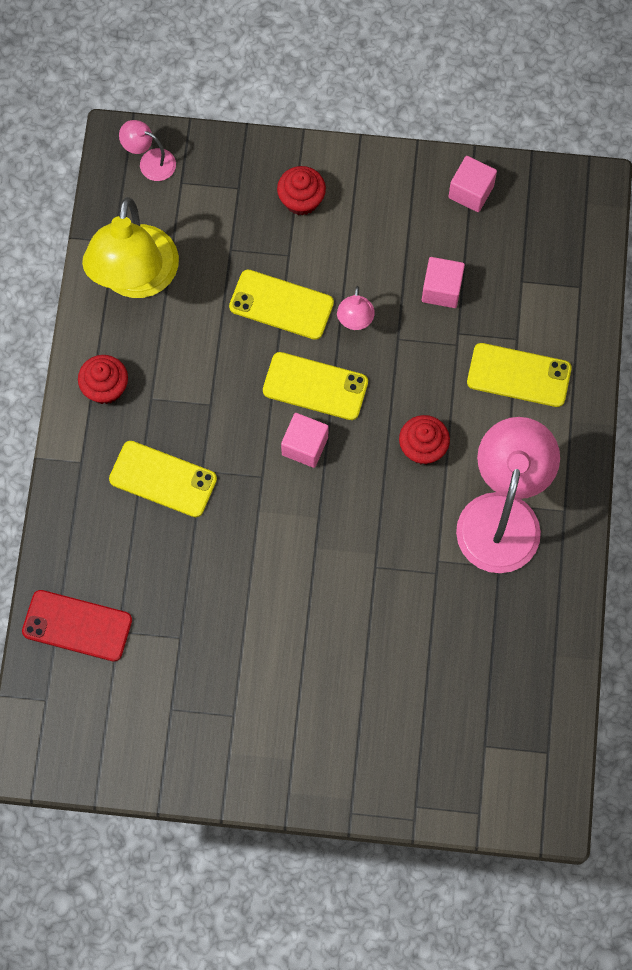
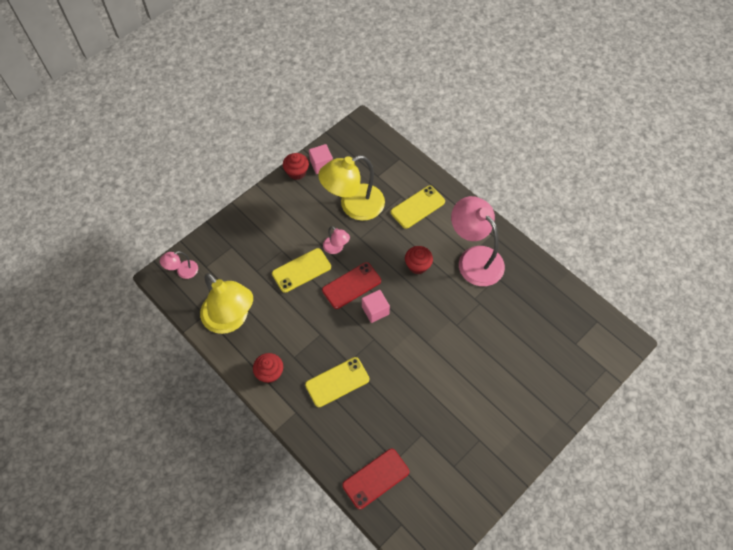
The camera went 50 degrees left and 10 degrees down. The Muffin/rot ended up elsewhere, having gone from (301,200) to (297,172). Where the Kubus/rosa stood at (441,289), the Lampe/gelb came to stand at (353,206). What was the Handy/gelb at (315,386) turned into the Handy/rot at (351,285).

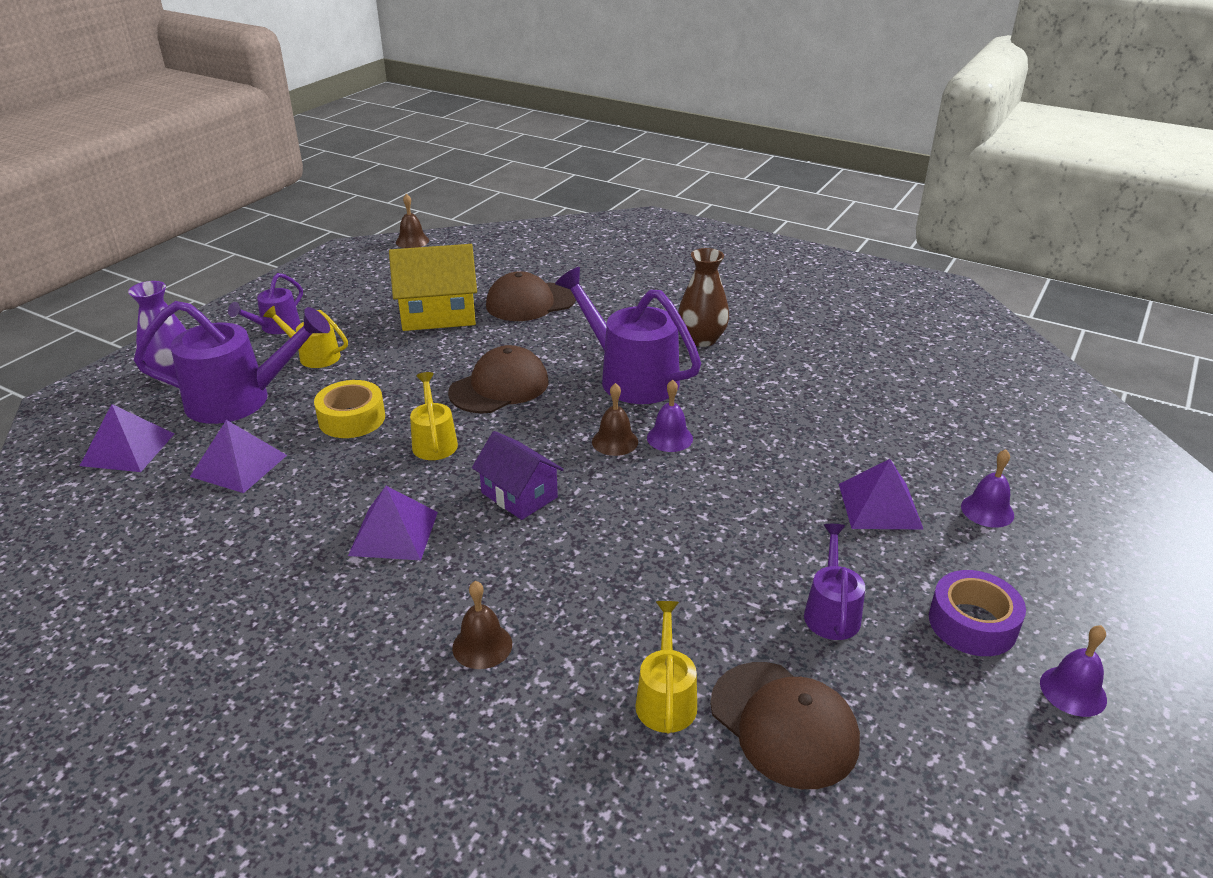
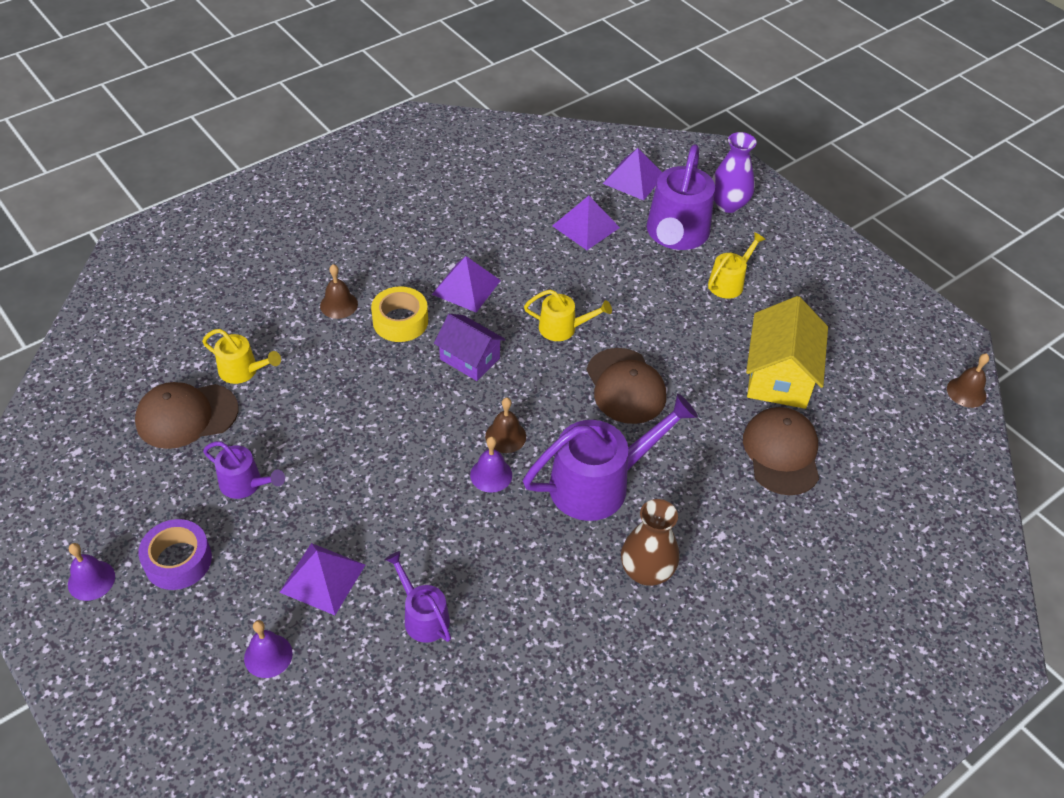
The camera went 110 degrees right and 15 degrees up. The Gießkanne/lila ended up elsewhere, having gone from (276,327) to (422,616). The Klebeband/gelb ended up elsewhere, having gone from (352,419) to (400,321). The Haus/lila at (519,495) ended up facing another way, 60 degrees clockwise from before.

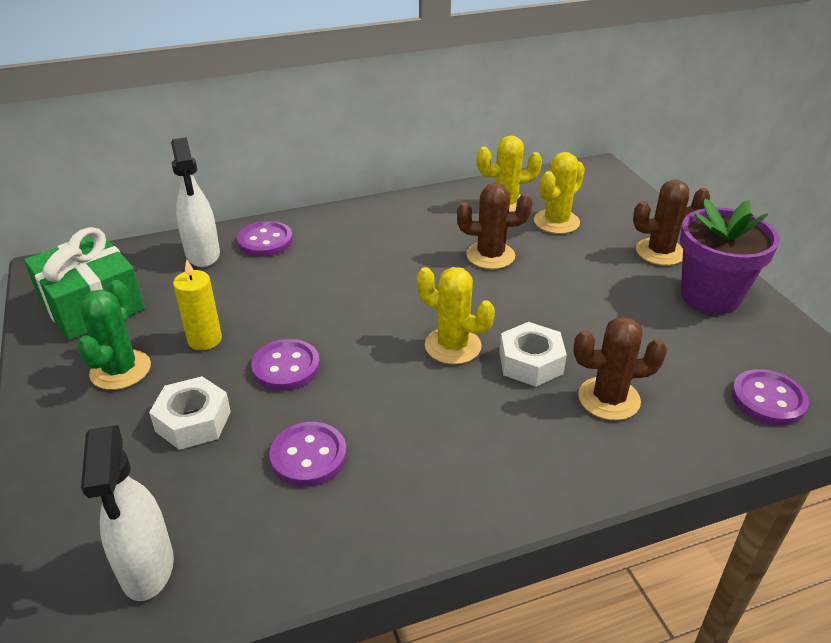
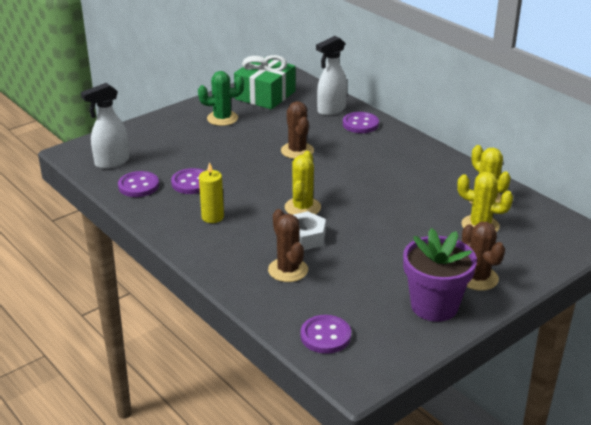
The camera went 70 degrees right and 5 degrees down. The Kaktus/braun ended up elsewhere, having gone from (490,256) to (297,151). The Kerze/gelb ended up elsewhere, having gone from (204,339) to (212,217). The Knopf/lila ended up elsewhere, having gone from (286,367) to (138,186). The second view lost the Sechskantmutter/weiß at (193,421).

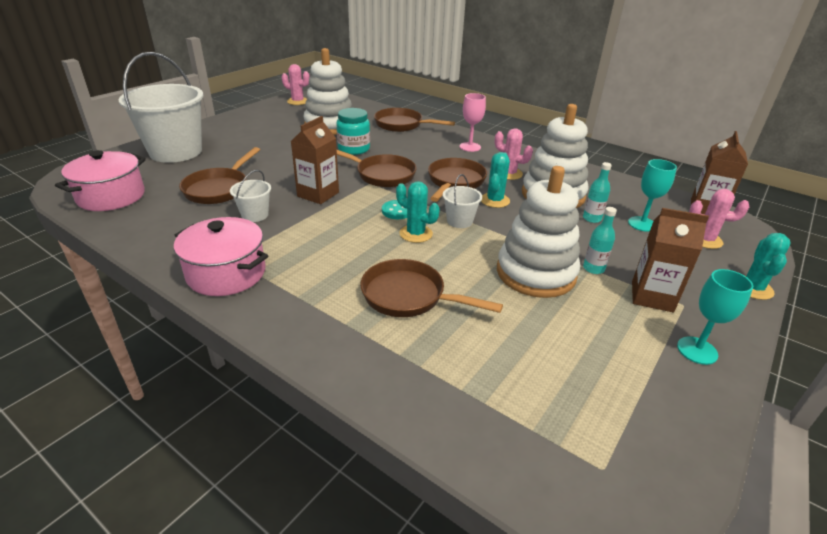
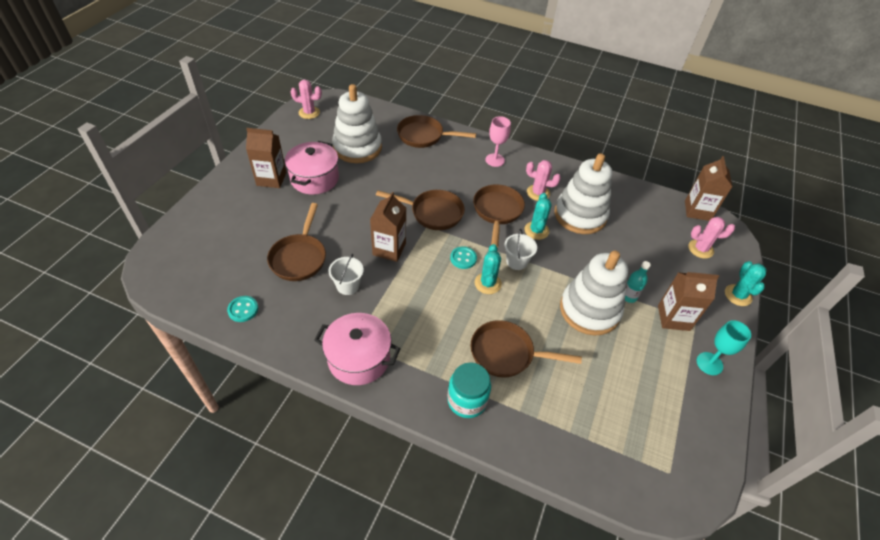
The camera went 15 degrees left and 15 degrees up. The second view lost the Eimer/weiß at (176,152). The Einmachglas/türkis ended up elsewhere, having gone from (354,149) to (467,400). The Kochtopf/rosa ended up elsewhere, having gone from (111,196) to (314,179). The second view lost the Kelch/türkis at (642,224). The second view lost the Flasche/türkis at (592,218). The Kaktus/türkis at (416,234) ended up facing another way, 75 degrees clockwise from before. The second view gained the Getränkekarton/braun at (271,179). The second view gained the Knopf/türkis at (243,309).

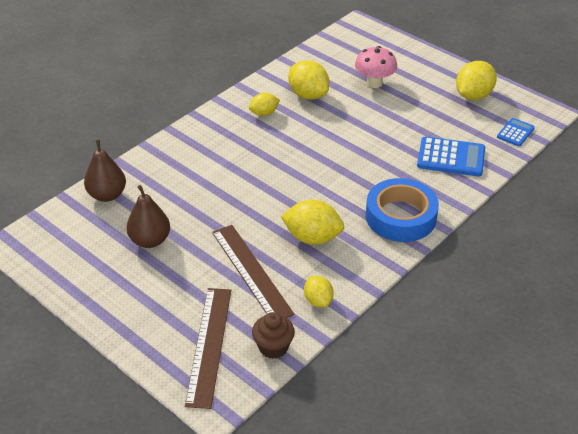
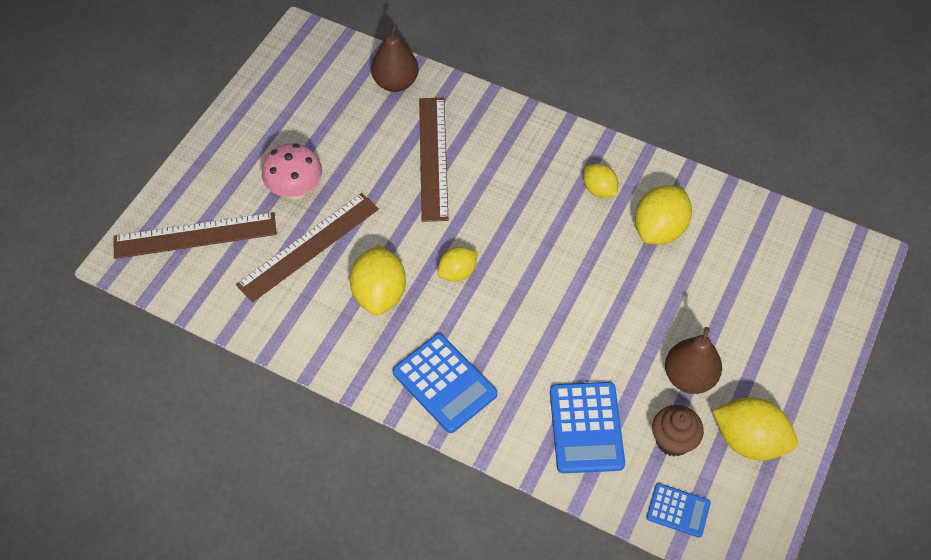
The camera went 75 degrees right and 15 degrees up. The Pilz/rosa ended up elsewhere, having gone from (374,83) to (295,190). Where the Klebeband/blau stood at (401,216), the Taschenrechner/blau came to stand at (444,383). The Birne/braun ended up elsewhere, having gone from (150,240) to (689,377). The Zitrone/gelb ended up elsewhere, having gone from (318,300) to (457,272). The Muffin/braun ended up elsewhere, having gone from (273,347) to (673,440). The second view gained the Lineal/braun at (433,158).

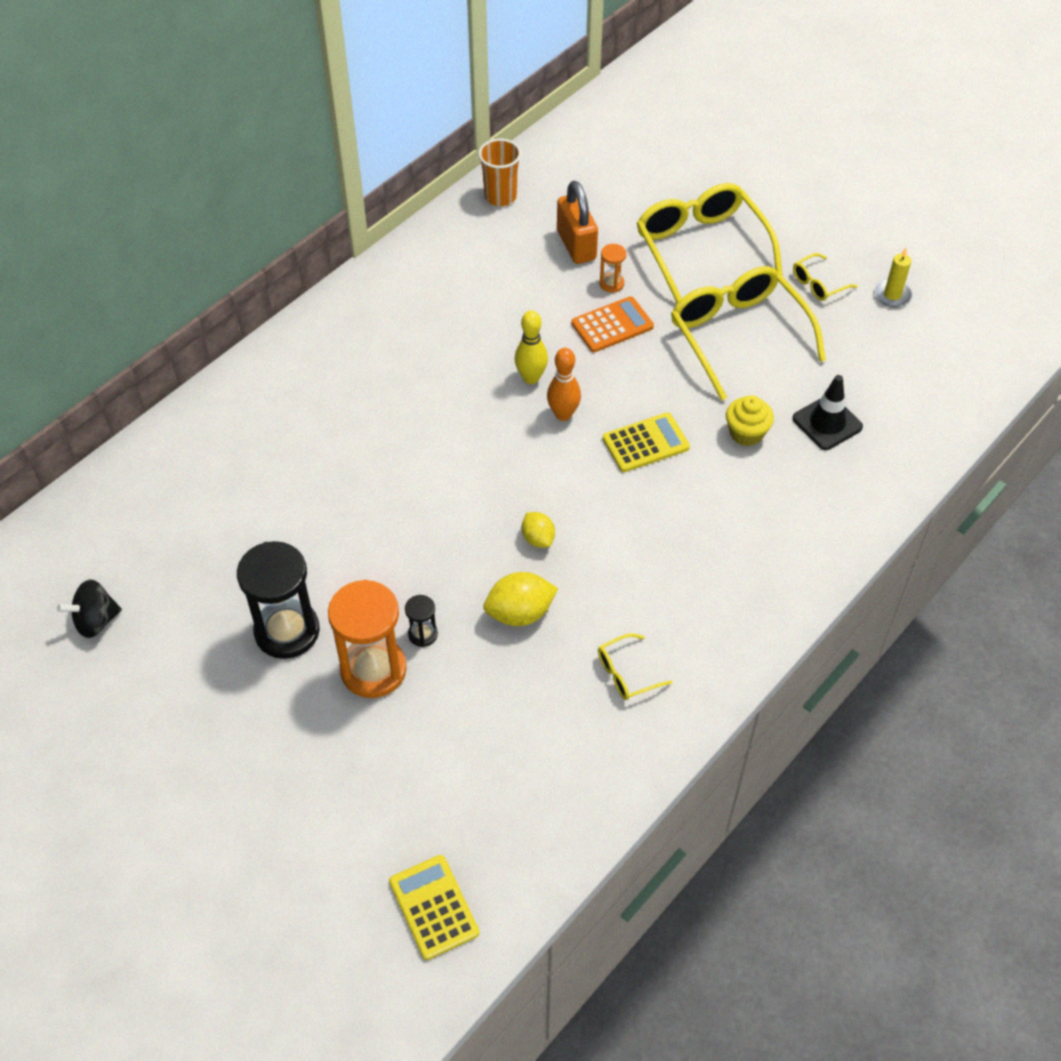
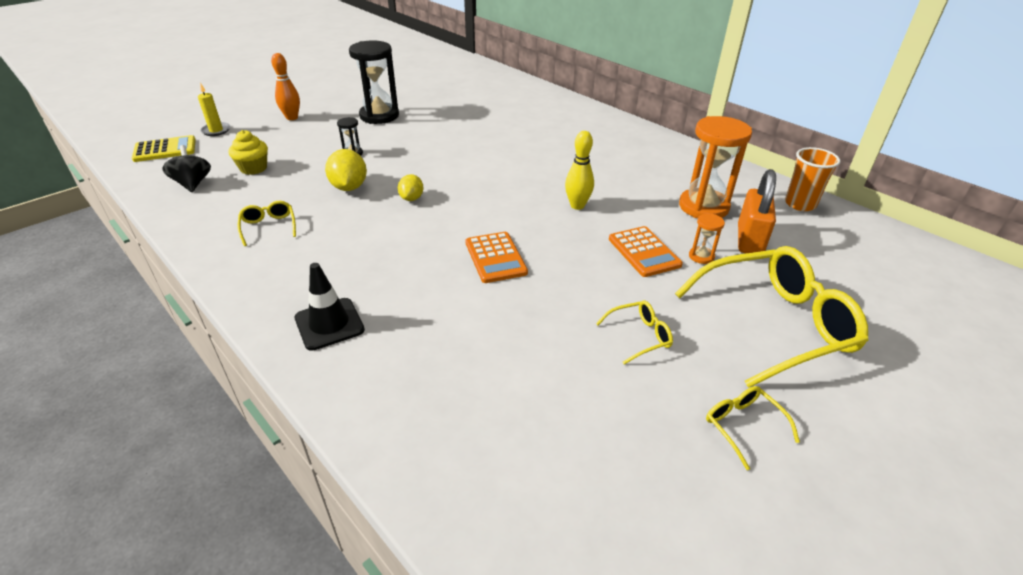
The camera went 95 degrees right and 15 degrees down. The Vorhängeschloss/orange at (576,245) ended up facing another way, 60 degrees counterclockwise from before. The Kerze/gelb ended up elsewhere, having gone from (892,295) to (216,130). The size of the Brille/gelb at (737,335) changed by a factor of 0.43. The Bowlingkegel/orange ended up elsewhere, having gone from (563,414) to (292,118). The Leitkegel/schwarz ended up elsewhere, having gone from (827,423) to (329,324). The Muffin/gelb ended up elsewhere, having gone from (746,433) to (253,168). What was the Taschenrechner/gelb at (645,443) turned into the Taschenrechner/orange at (495,258). The Zitrone/gelb at (538,538) ended up facing another way, 60 degrees counterclockwise from before. The Kreisel/schwarz ended up elsewhere, having gone from (96,621) to (193,184). The Sanduhr/orange ended up elsewhere, having gone from (373,669) to (703,207).

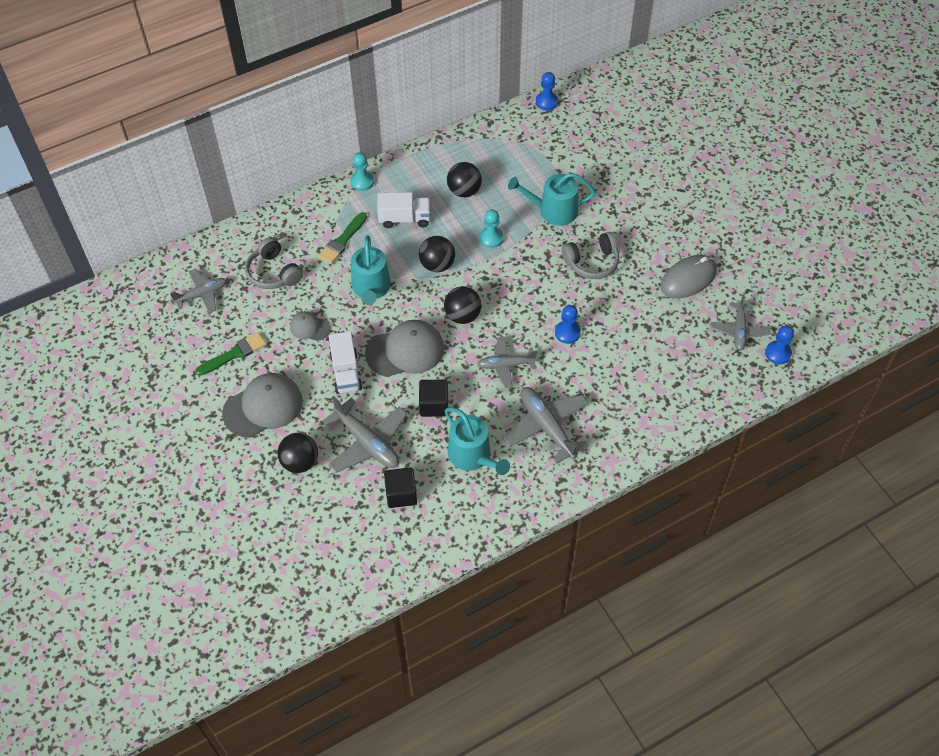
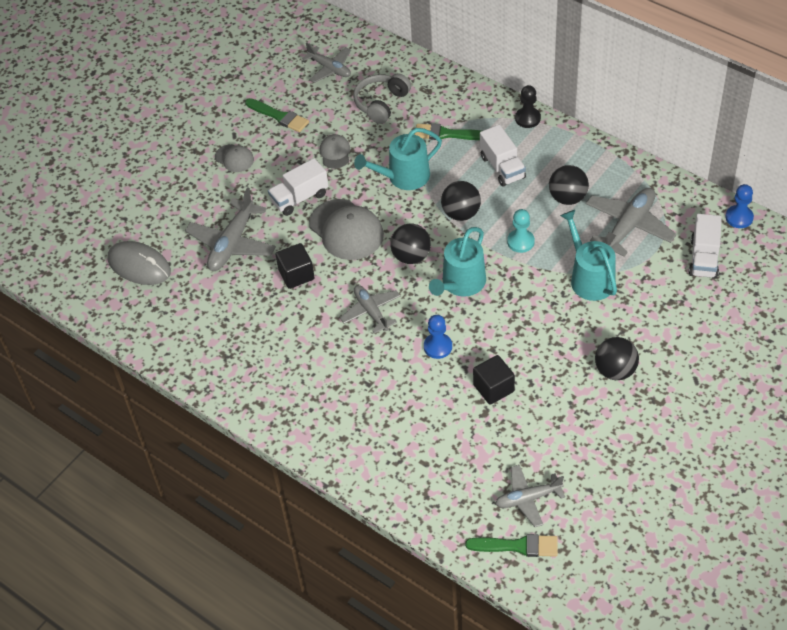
The camera went 70 degrees right and 5 degrees down. What was the Bauer/türkis at (362,181) turned into the Bauer/schwarz at (527,118). The second view lost the Kopfhörer/grau at (592,262). The Computermaus/grau ended up elsewhere, having gone from (688,278) to (139,265). Where the Bauer/blau stood at (778,353), the Pinsel/grün came to stand at (517,546). The size of the Kappe/grau at (263,407) changed by a factor of 0.53. The Flugzeug/grau ended up elsewhere, having gone from (547,427) to (628,226). The Gießkanne/türkis ended up elsewhere, having gone from (473,456) to (461,283). The Ball/schwarz ended up elsewhere, having gone from (300,462) to (615,371). The Kubus/schwarz ended up elsewhere, having gone from (401,494) to (493,388). The second view gained the Lastwagen/weiß at (703,258).

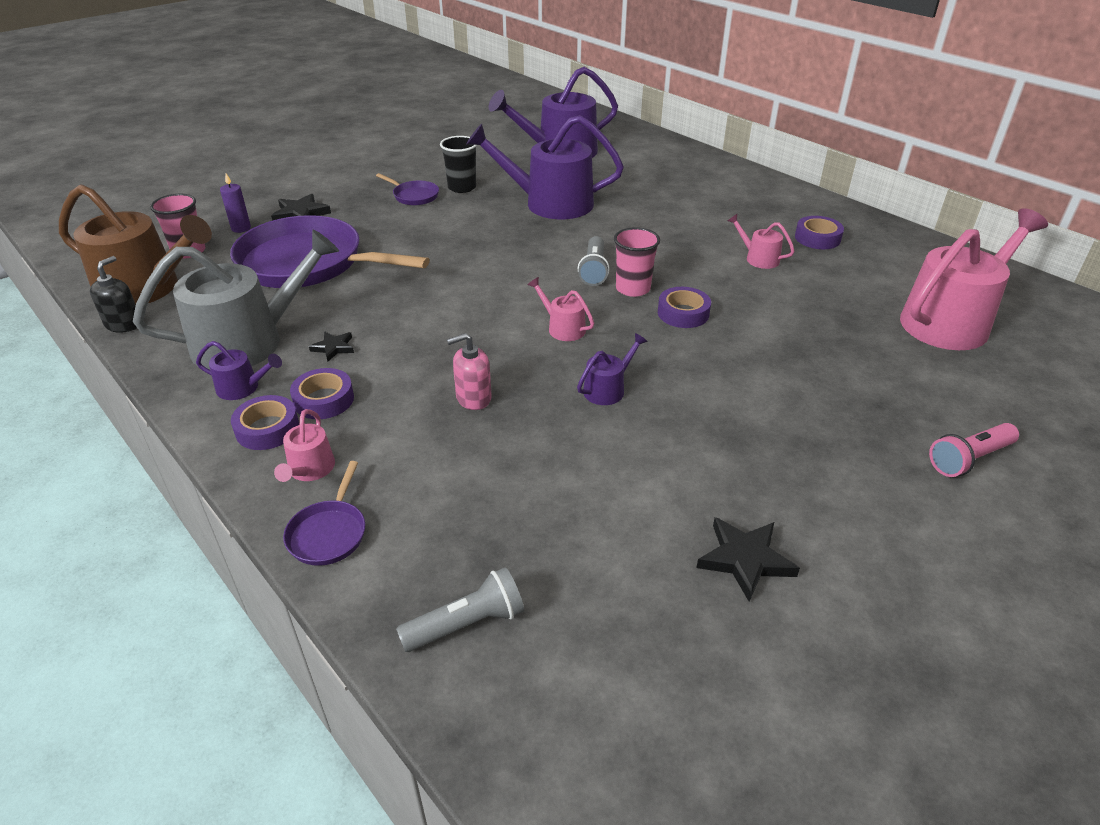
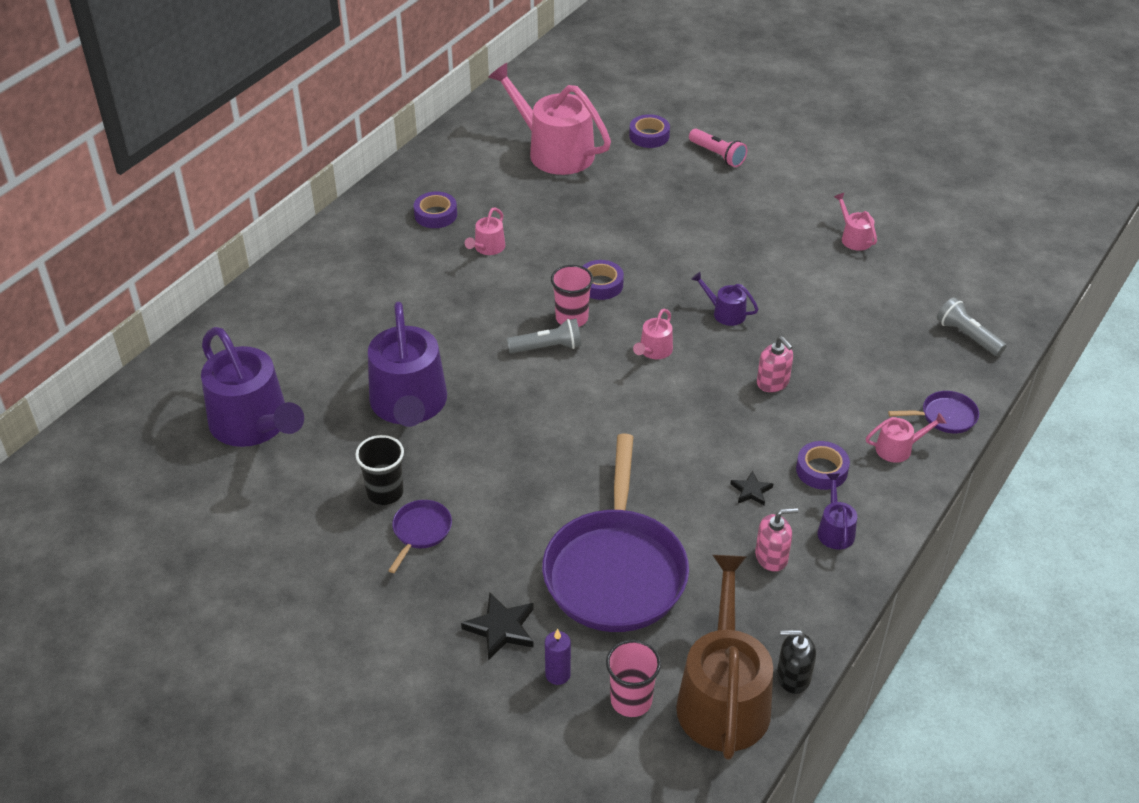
The camera went 105 degrees left and 5 degrees up. Where the Gießkanne/grau stood at (248,341), the Seifenspender/rosa came to stand at (771,557). The Klebeband/lila ended up elsewhere, having gone from (267,429) to (649,136). Where the Stern/schwarz stood at (745,559), the Gießkanne/rosa came to stand at (854,238).

